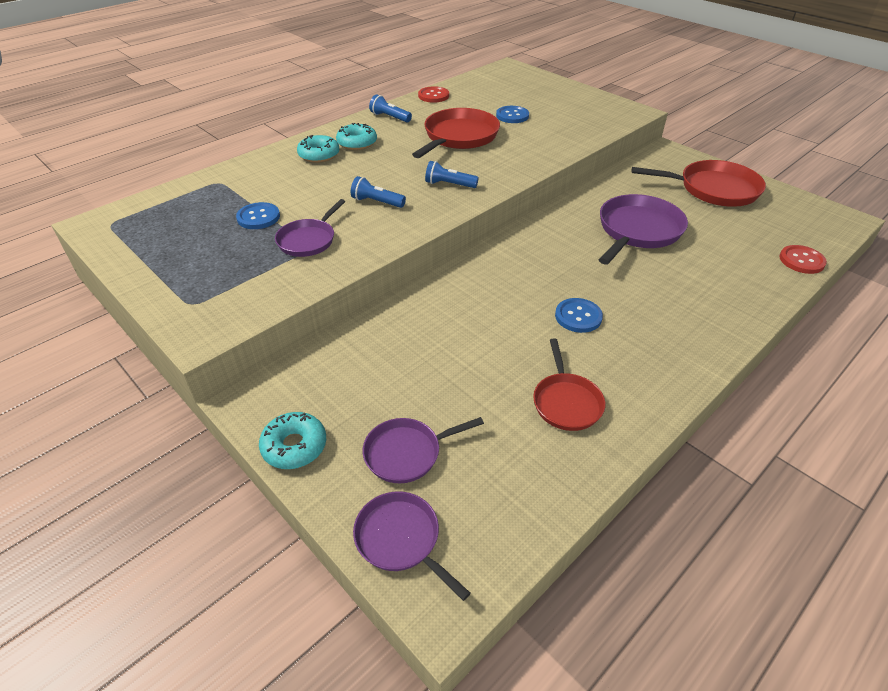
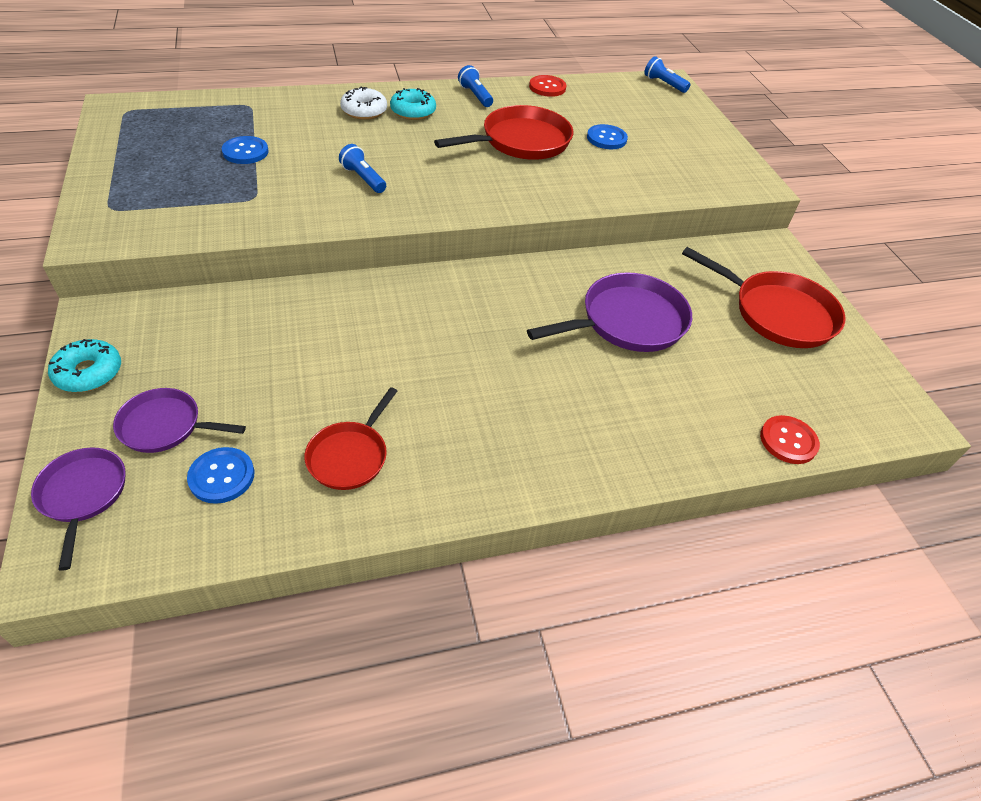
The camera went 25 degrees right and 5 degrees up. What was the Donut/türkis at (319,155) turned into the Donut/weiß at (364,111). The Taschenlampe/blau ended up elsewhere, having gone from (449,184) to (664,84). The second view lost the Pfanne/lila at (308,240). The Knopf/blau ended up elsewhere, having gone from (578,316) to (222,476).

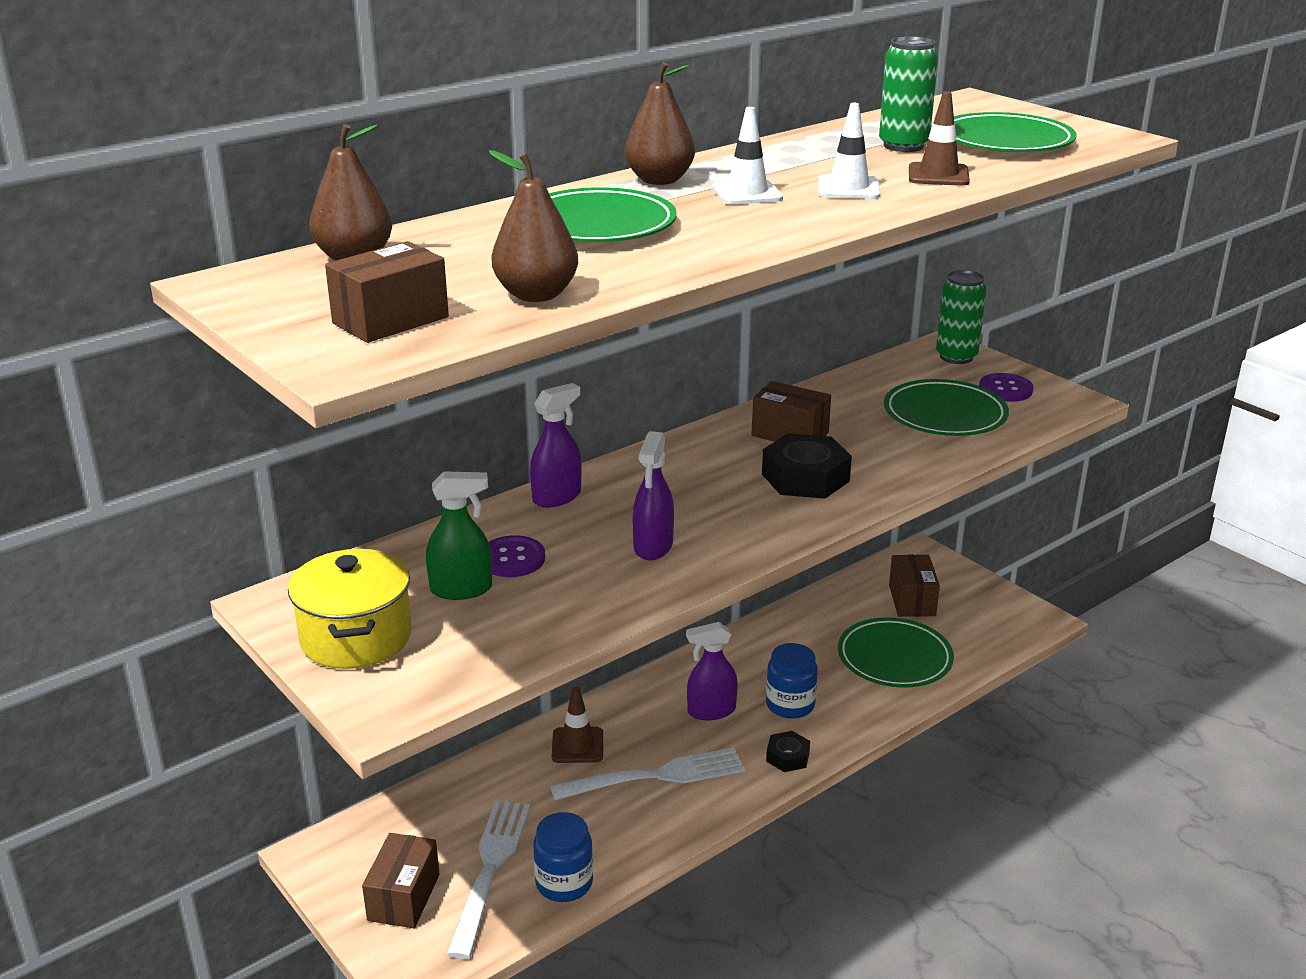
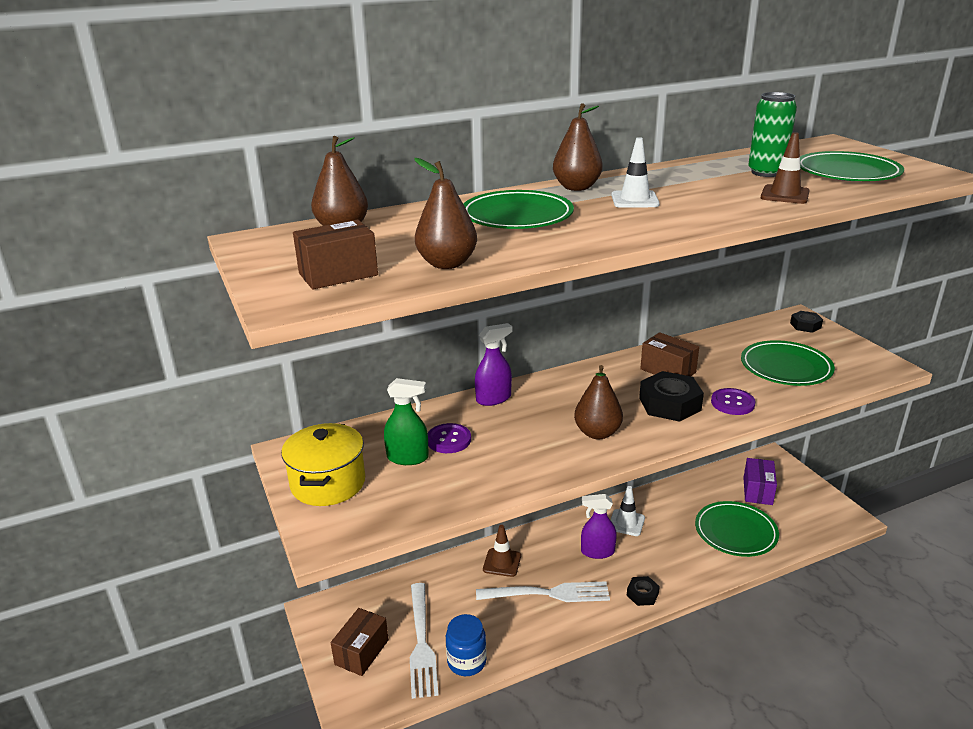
The camera went 15 degrees right and 0 degrees up. The Leitkegel/weiß ended up elsewhere, having gone from (848,188) to (626,523). Where the Dose/grün stood at (956,357), the Sechskantmutter/schwarz came to stand at (805,325). The Knopf/lila ended up elsewhere, having gone from (1005,389) to (732,403). The second view lost the Sprühflasche/lila at (653,546). What was the Schachtel/braun at (912,600) turned into the Schachtel/lila at (757,491). The second view lost the Einmachglas/blau at (790,705). The Gabel/weiß at (490,870) ended up facing another way, 150 degrees clockwise from before. The second view gained the Birne/braun at (597,433).

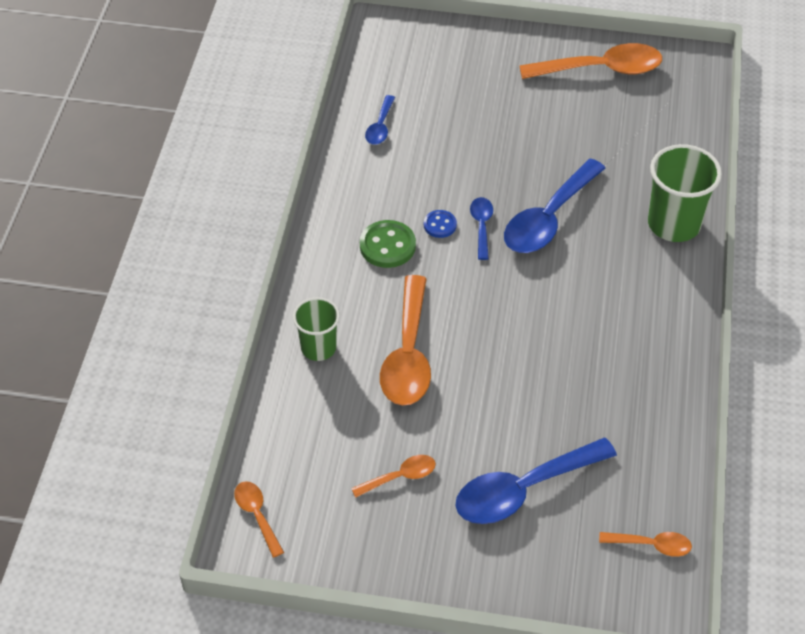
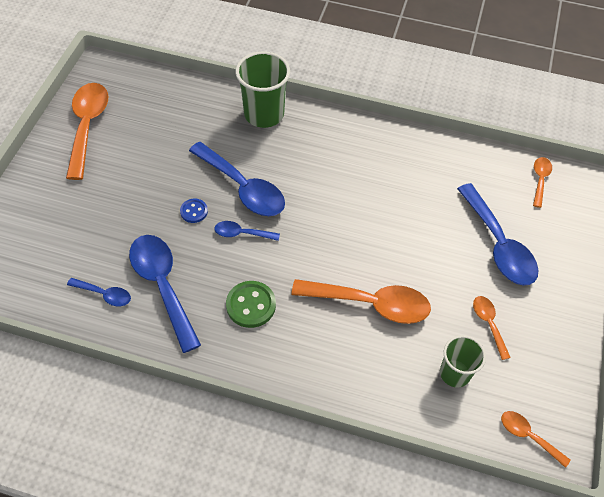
The camera went 85 degrees left and 5 degrees up. The Knopf/blau ended up elsewhere, having gone from (440,225) to (194,211). The Becher/grün ended up elsewhere, having gone from (318,348) to (455,373). The Löffel/orange at (257,515) ended up facing another way, 60 degrees clockwise from before. The second view gained the Löffel/blau at (162,285).

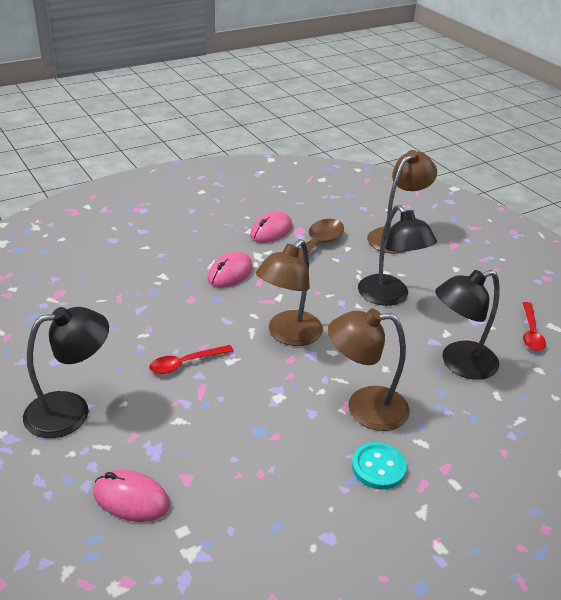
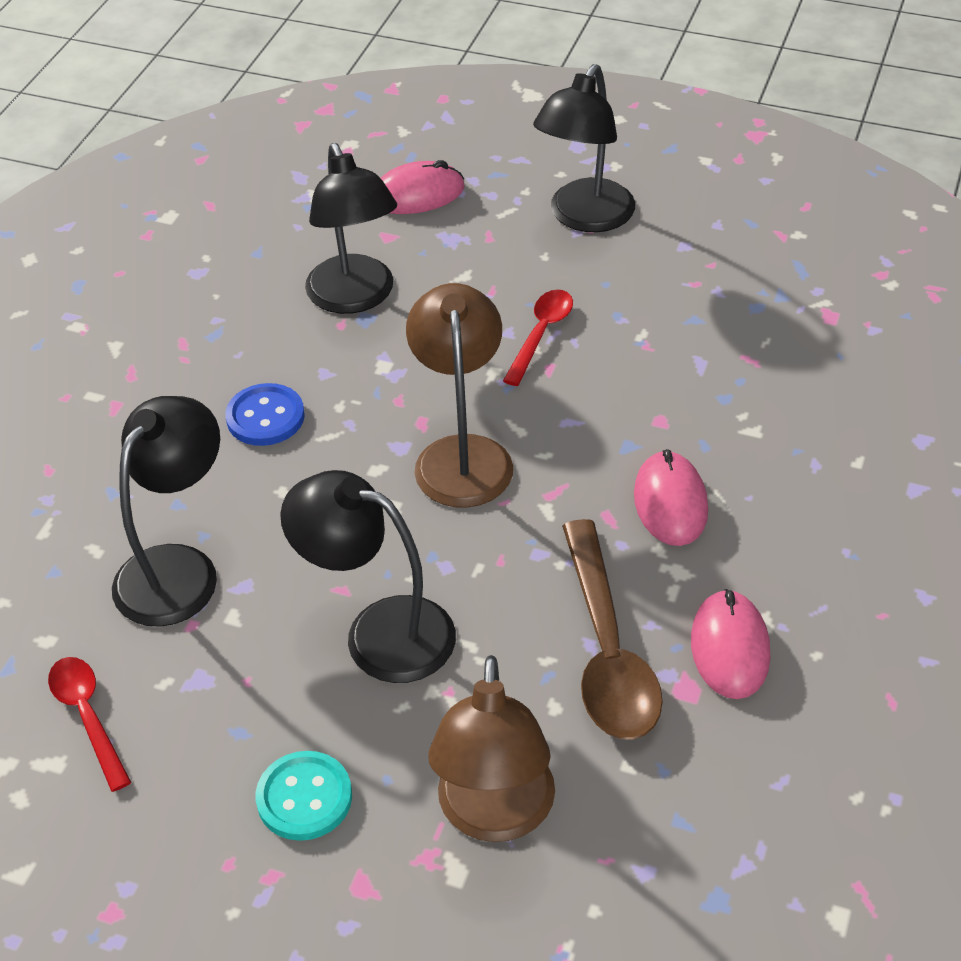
The camera went 145 degrees right and 10 degrees up. Where the Lampe/braun stood at (364,408), the Knopf/blau came to stand at (265,417). The Knopf/türkis ended up elsewhere, having gone from (378,467) to (304,798). The second view gained the Lampe/schwarz at (355,298).

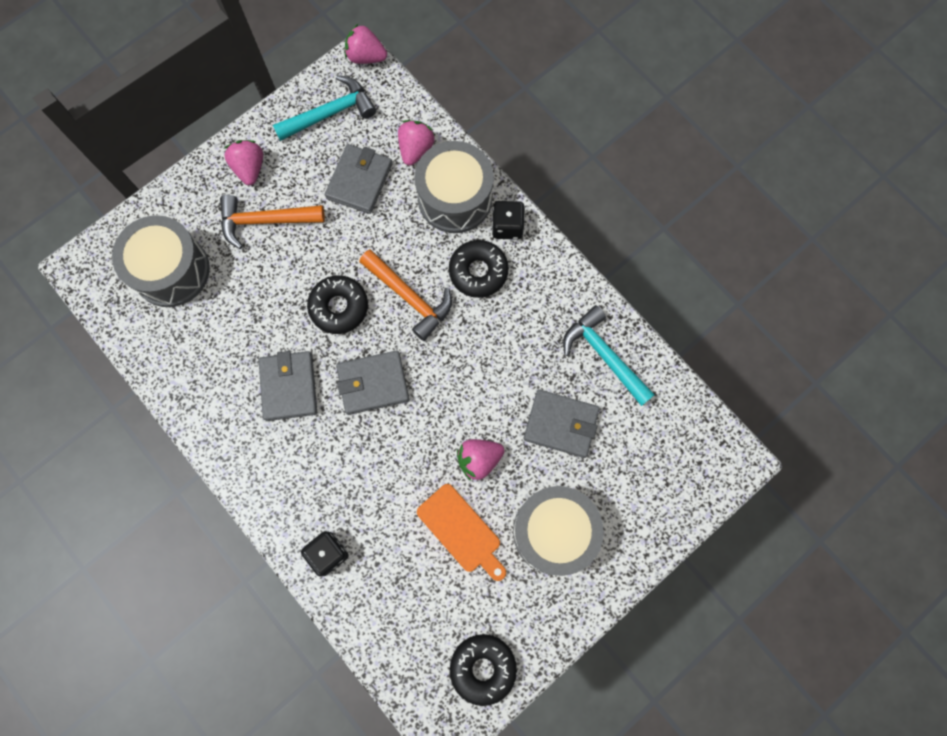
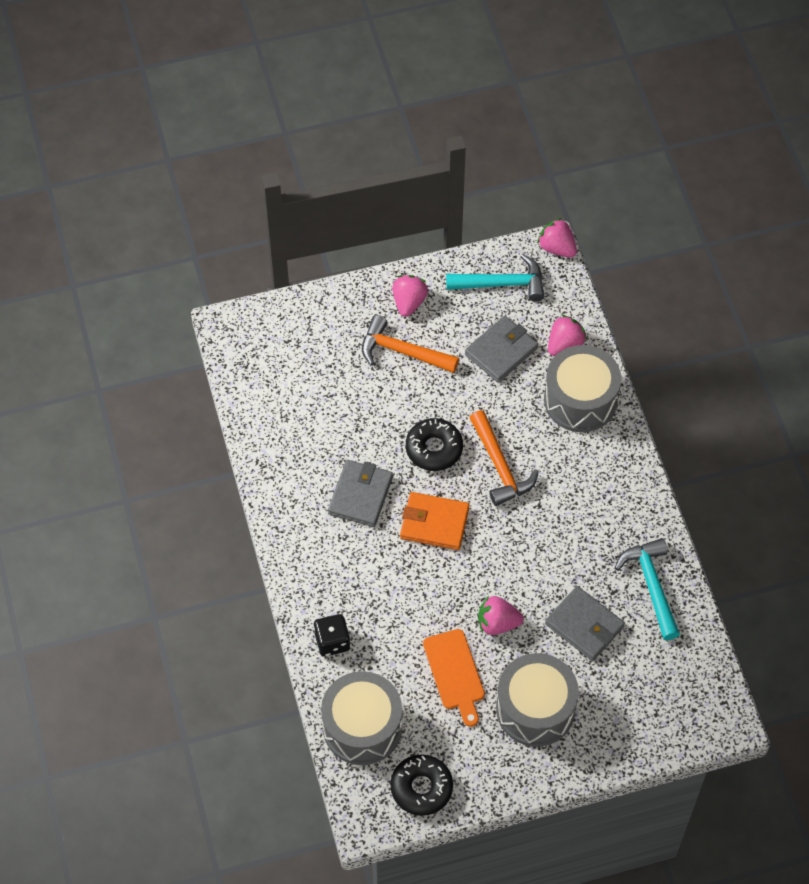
The camera went 25 degrees right and 15 degrees down. The second view lost the Spielwürfel/schwarz at (507,226). The Trommel/grau ended up elsewhere, having gone from (171,270) to (362,727). The second view lost the Donut/schwarz at (478,271). What was the Geldbörse/grau at (373,383) turned into the Geldbörse/orange at (434,523).

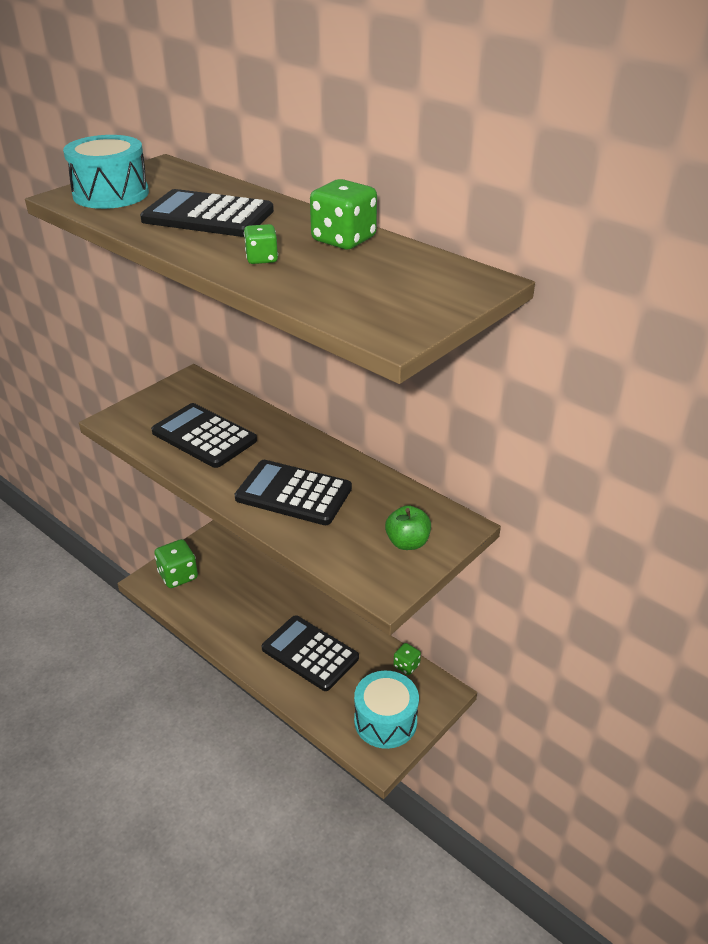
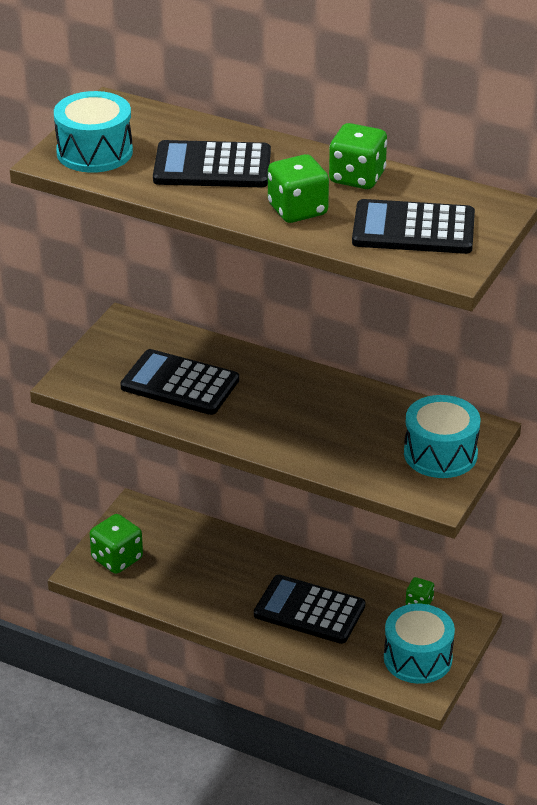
The camera went 15 degrees left and 0 degrees up. The size of the Spielwürfel/grün at (262,259) changed by a factor of 1.76. The Taschenrechner/schwarz ended up elsewhere, having gone from (293,493) to (413,229). Where the Apfel/grün stood at (407,542), the Trommel/türkis came to stand at (440,454).

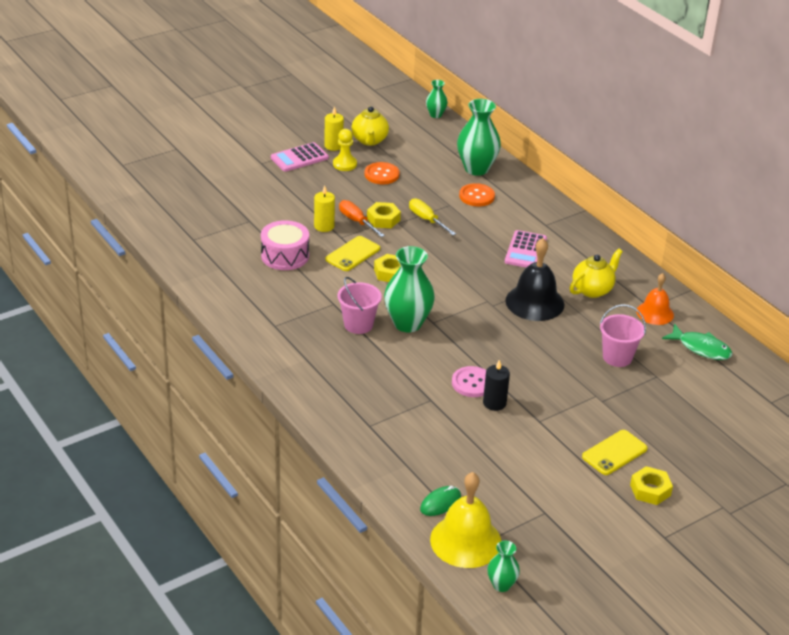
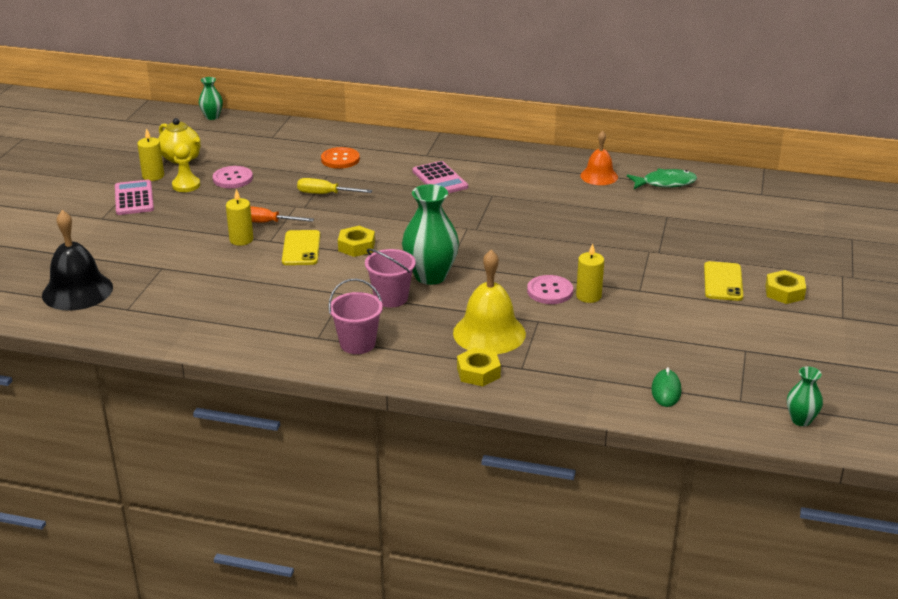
The camera went 40 degrees left and 5 degrees down. The second view lost the Vase/grün at (476,169). The Taschenrechner/rosa at (299,158) ended up facing another way, 150 degrees clockwise from before. What was the Knopf/orange at (381,174) turned into the Knopf/rosa at (233,179). The Sechskantmutter/gelb ended up elsewhere, having gone from (383,219) to (478,372). The second view lost the Trommel/rosa at (285,256). The Glocke/schwarz ended up elsewhere, having gone from (534,302) to (77,291). The second view lost the Teekanne/gelb at (592,290). The Eimer/rosa ended up elsewhere, having gone from (617,357) to (357,344). What was the Kerze/schwarz at (494,403) turned into the Kerze/gelb at (588,296). The Glocke/gelb ended up elsewhere, having gone from (465,541) to (489,333).

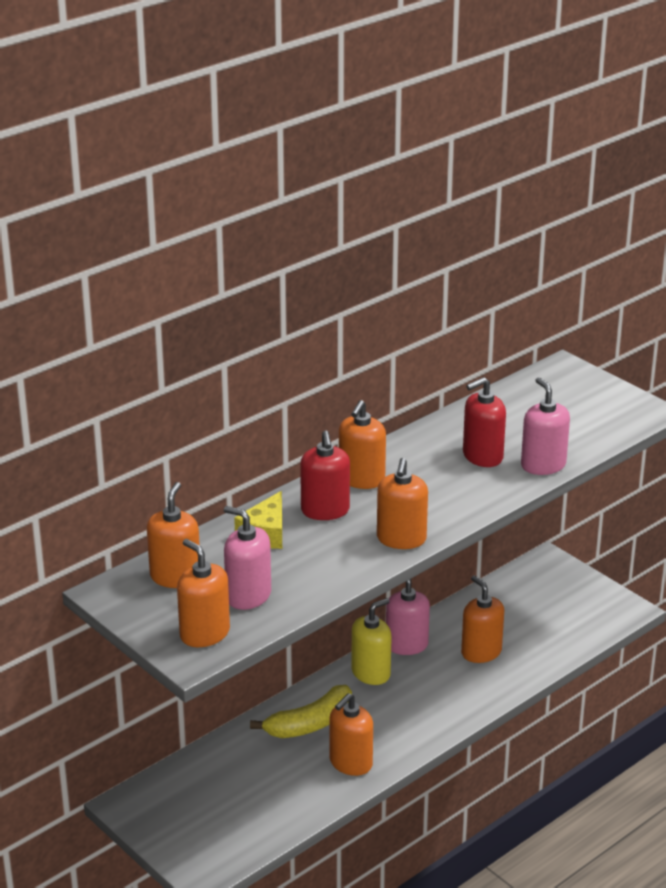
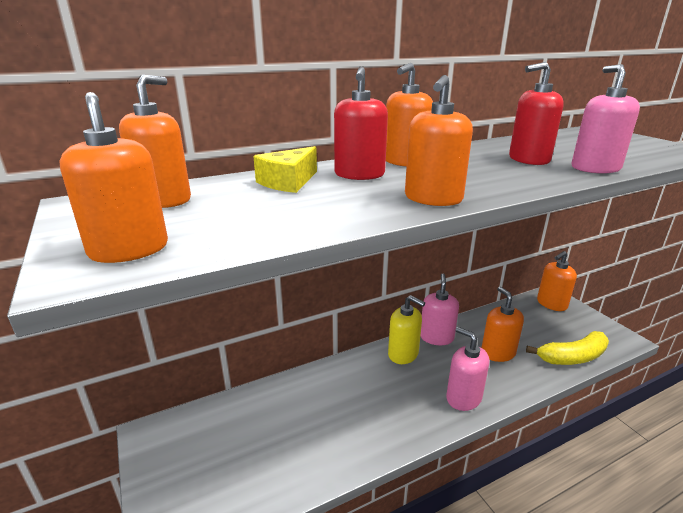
The camera went 15 degrees right and 5 degrees down. The Seifenspender/rosa ended up elsewhere, having gone from (248,596) to (463,398). The Seifenspender/gelb at (371,673) ended up facing another way, 60 degrees clockwise from before. The Banane/gelb ended up elsewhere, having gone from (309,724) to (572,357). The Seifenspender/orange ended up elsewhere, having gone from (350,763) to (551,304).

